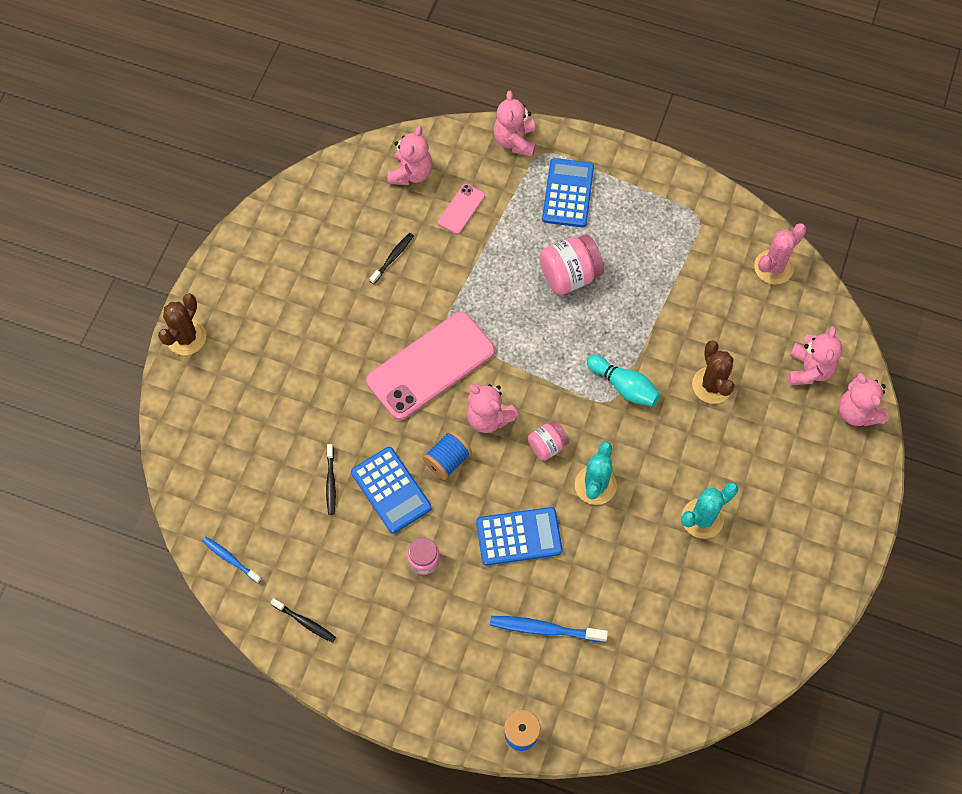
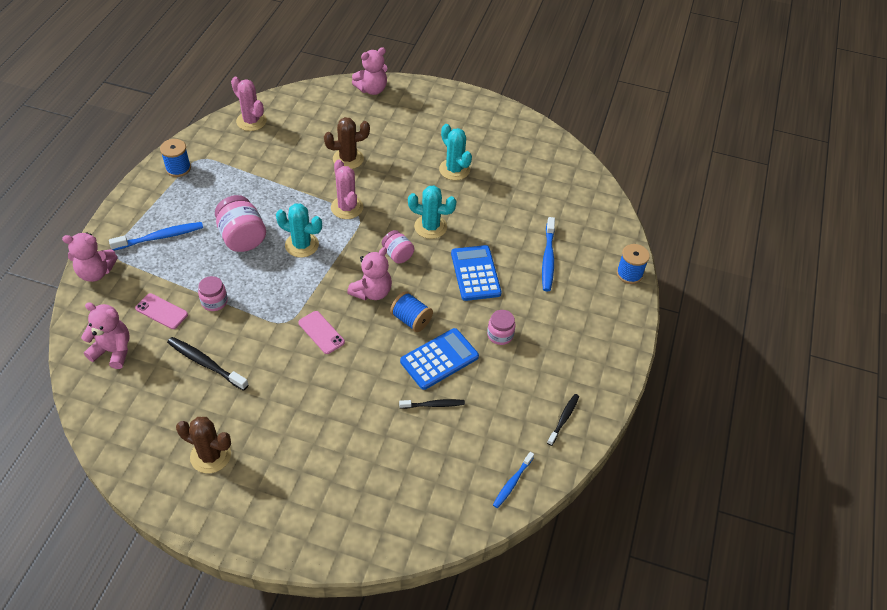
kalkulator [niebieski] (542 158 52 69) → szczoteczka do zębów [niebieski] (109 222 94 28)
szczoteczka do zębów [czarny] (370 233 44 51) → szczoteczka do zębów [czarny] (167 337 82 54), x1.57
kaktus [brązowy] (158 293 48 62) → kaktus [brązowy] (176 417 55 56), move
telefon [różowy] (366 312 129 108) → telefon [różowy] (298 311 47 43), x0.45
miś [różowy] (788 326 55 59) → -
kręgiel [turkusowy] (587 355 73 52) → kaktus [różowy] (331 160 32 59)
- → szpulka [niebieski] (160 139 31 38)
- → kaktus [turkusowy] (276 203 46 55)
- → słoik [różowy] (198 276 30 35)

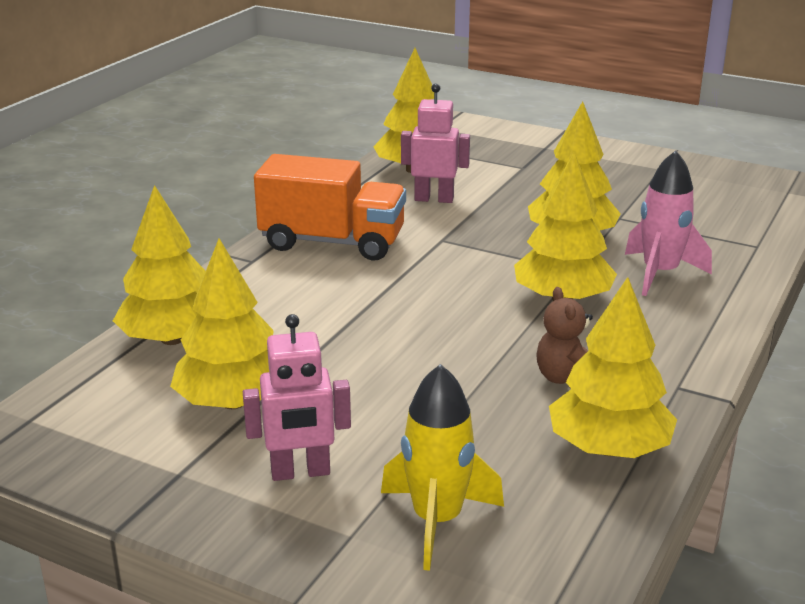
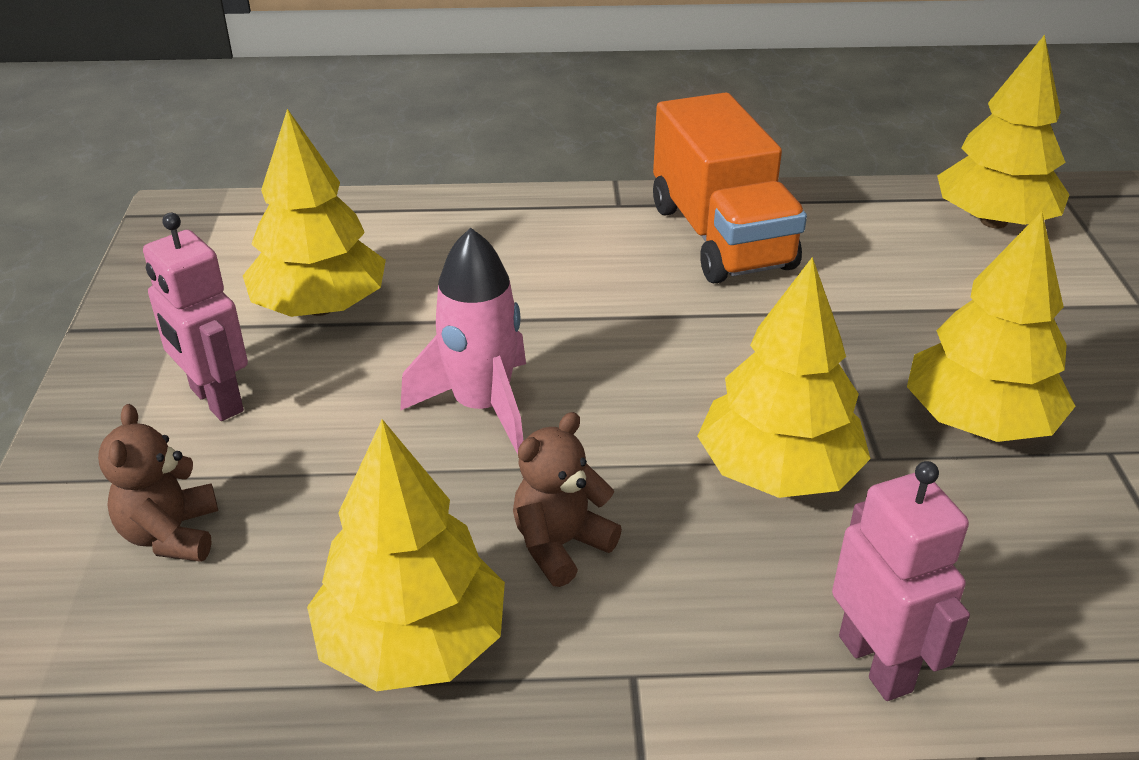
robot [różowy] (401 84 69 119) → robot [różowy] (832 461 138 240), move
rakieta [różowy] (625 150 87 146) → rakieta [różowy] (400 227 126 227), move
drzewko [żółty] (113 185 93 160) → -
rakieta [żółty] (381 364 123 207) → miś [brązowy] (98 404 120 158)

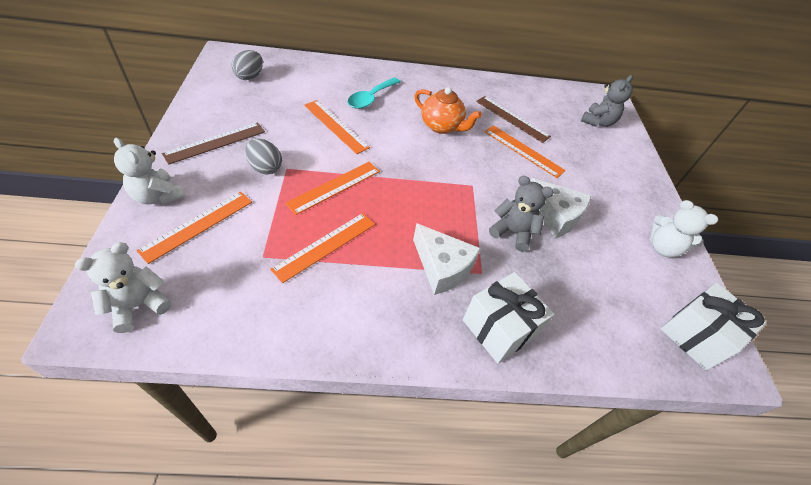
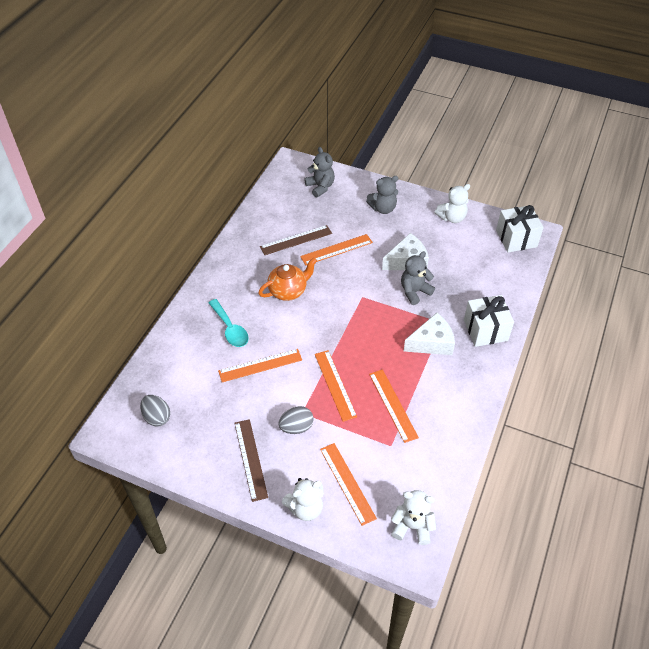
miś [biały] (75 242 97 91) → miś [biały] (391 490 45 55), 120 degrees clockwise
- → miś [szary] (366 176 32 38)

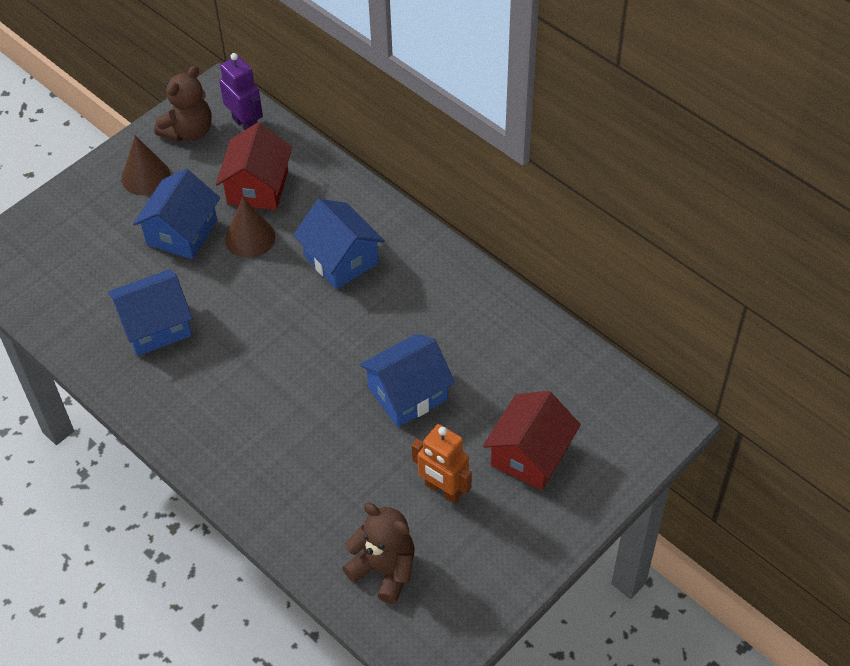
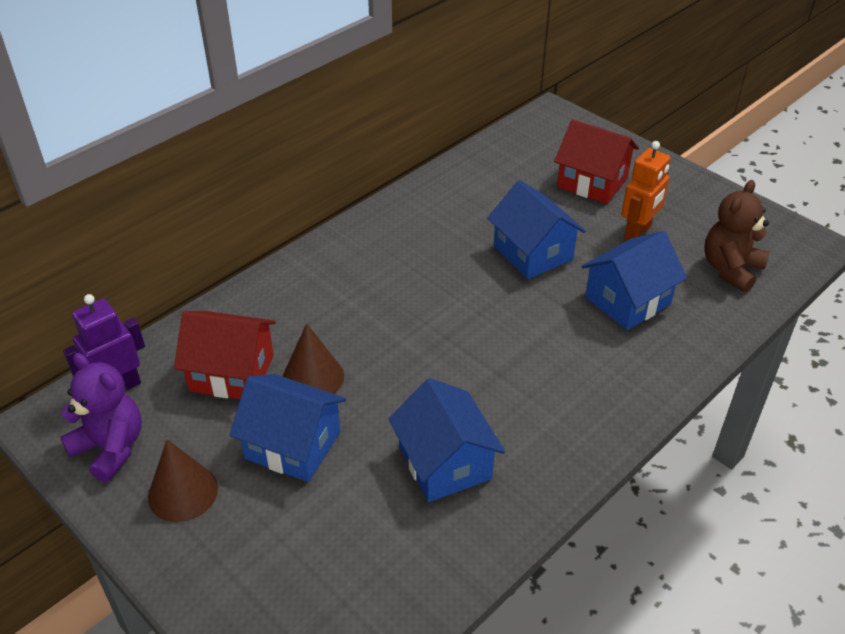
miś [brązowy] (154 66 58 76) → miś [fioletowy] (60 353 82 129)
domek [niebieski] (293 199 92 90) → domek [niebieski] (581 231 106 99), move

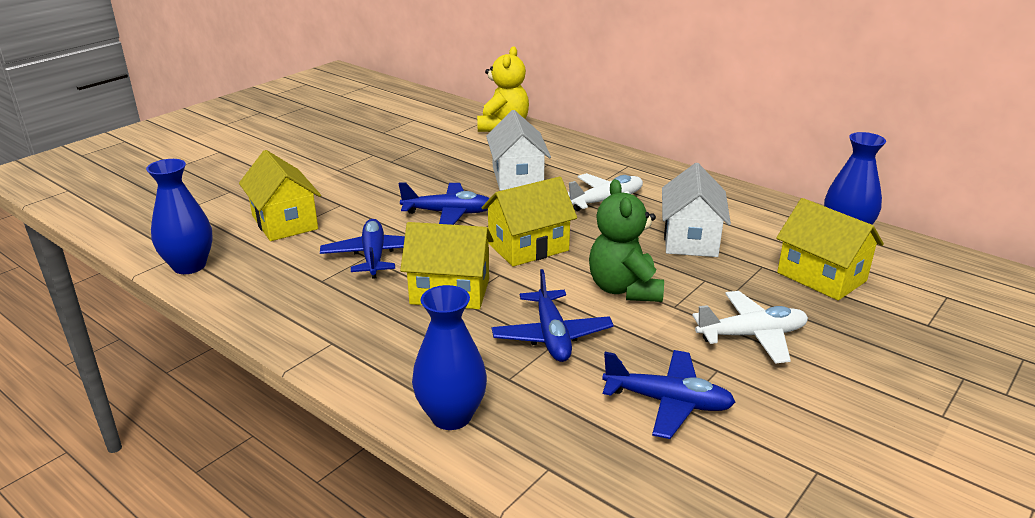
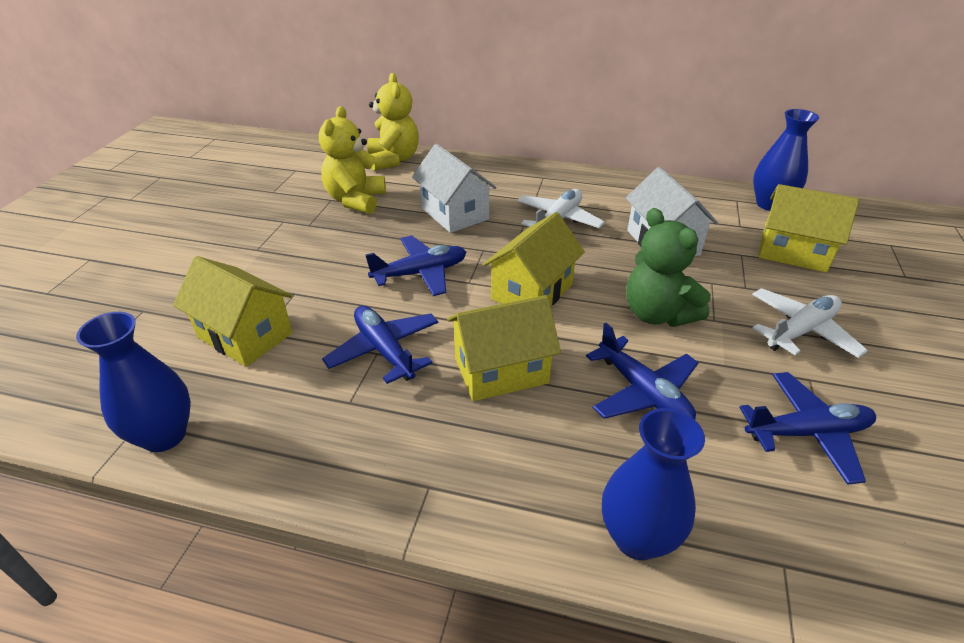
- → miś [żółty] (319 106 67 108)

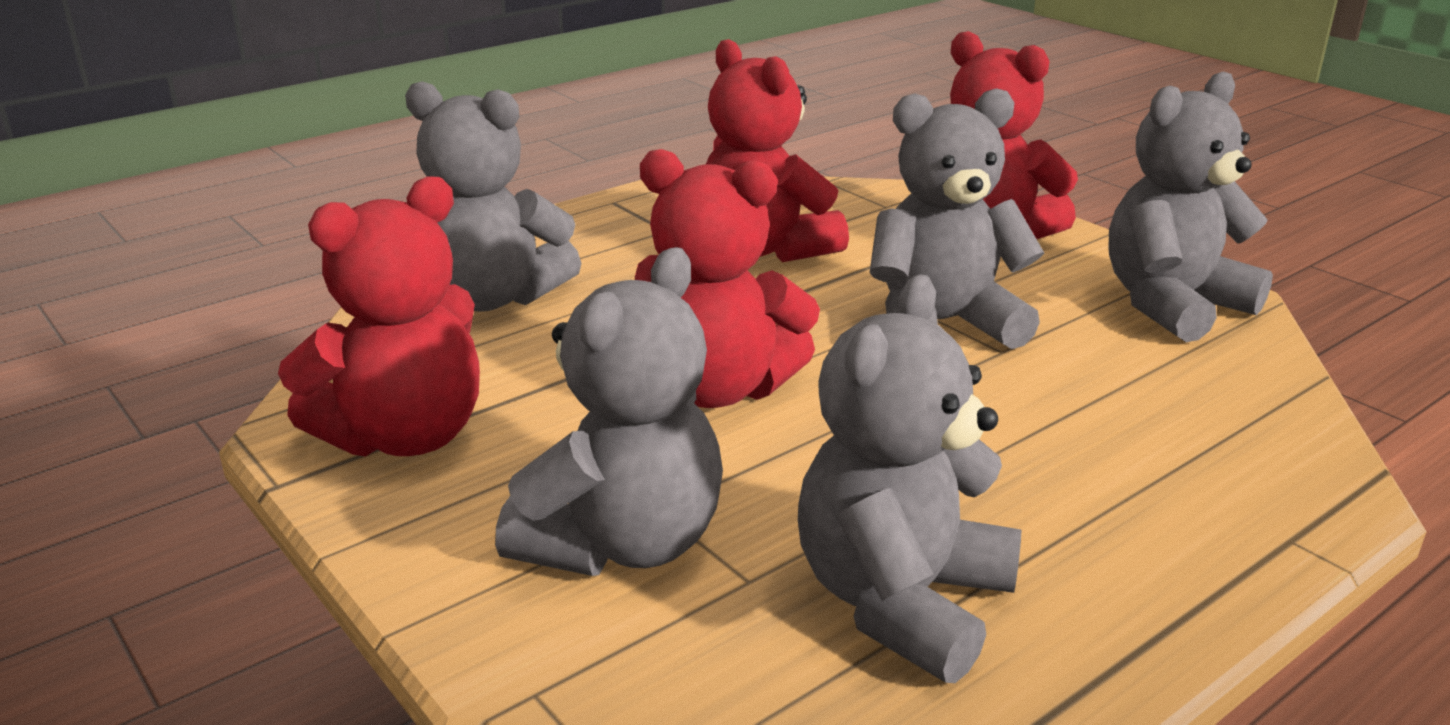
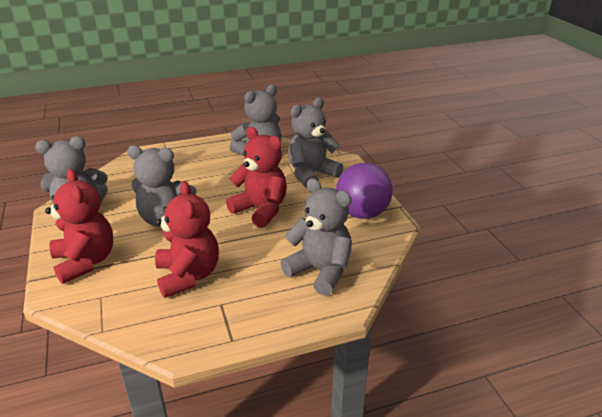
miś [czerwony] (278 176 202 281) → piłka [fioletowy] (336 163 57 56)

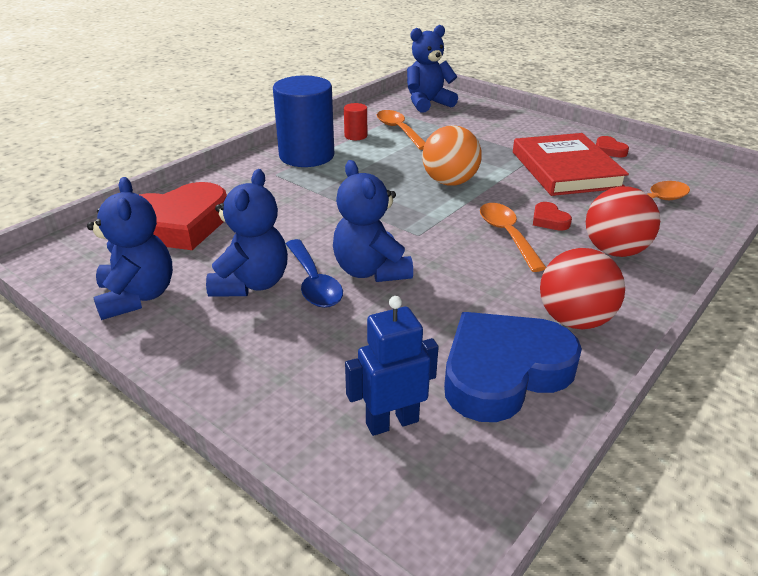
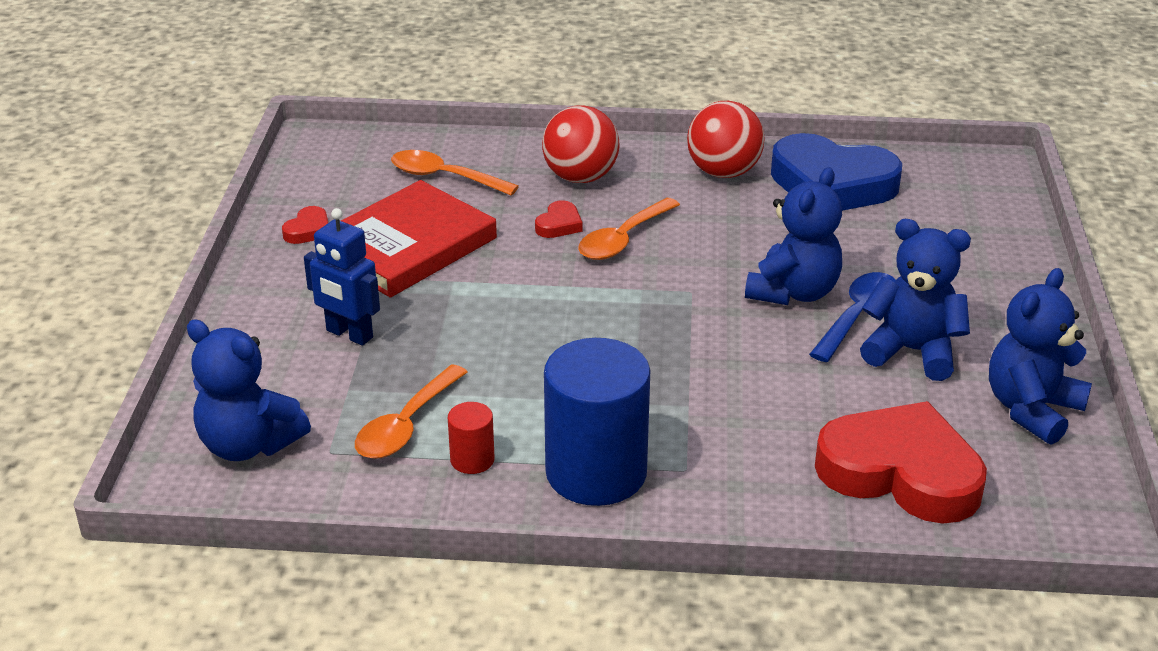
piłka [pomarańczowy] (422 125 60 61) → -
miś [niebieski] (206 169 82 128) → miś [niebieski] (860 219 111 162), 45 degrees clockwise
robot [niebieski] (345 296 94 140) → robot [niebieski] (304 208 76 138), move

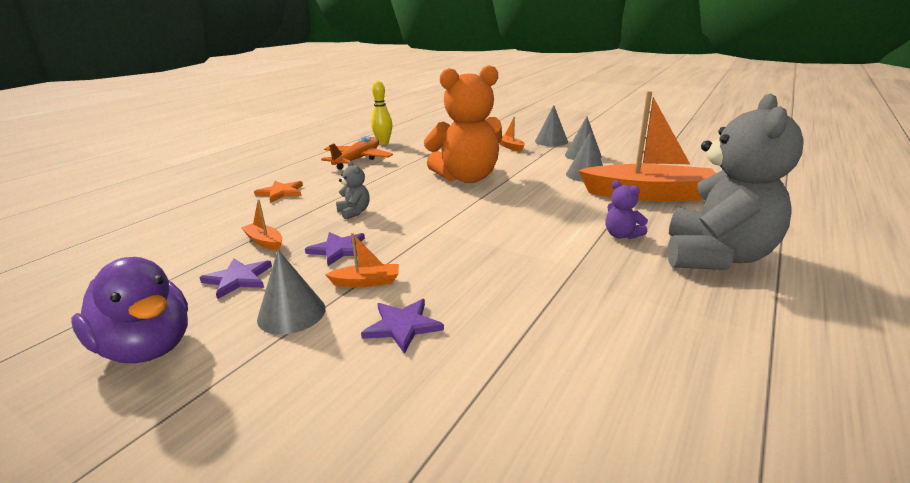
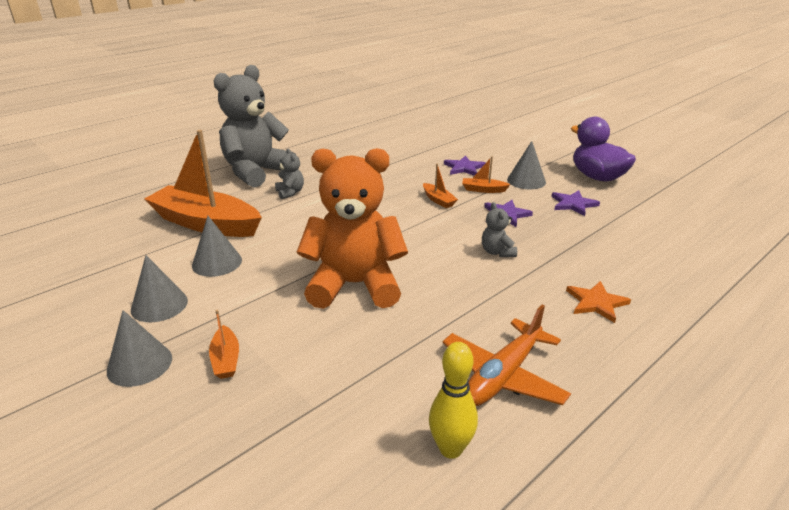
miś [fioletowy] (605 180 43 59) → miś [szary] (275 149 29 50)
łódka [pomarańczowy] (241 199 41 51) → łódka [pomarańczowy] (423 164 35 44), move

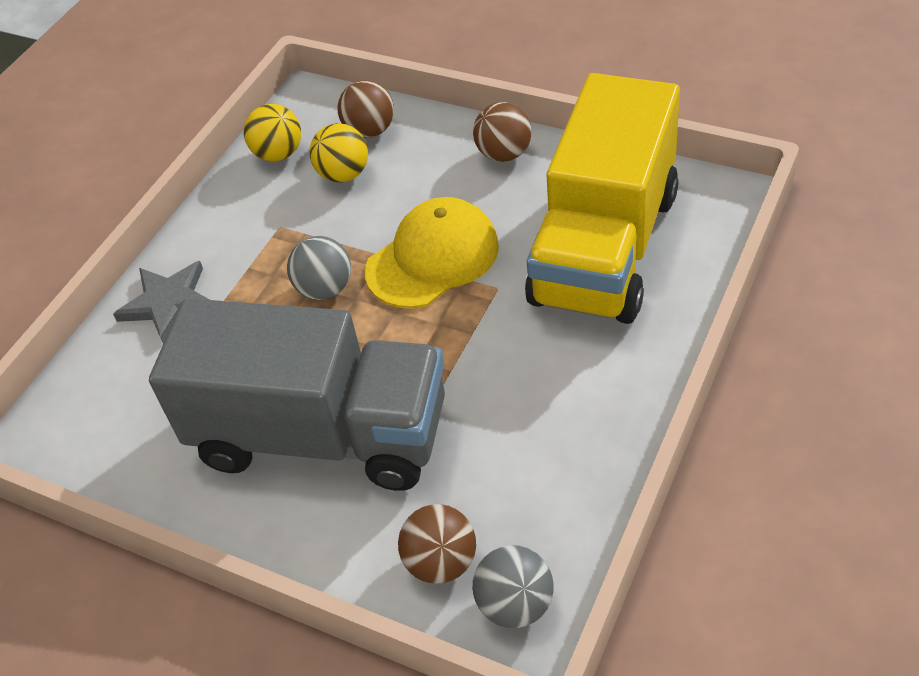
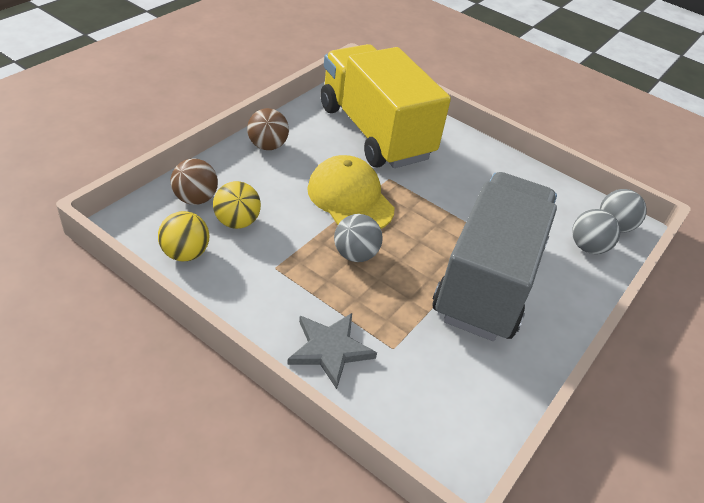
ciężarówka [żółty] (525 73 155 251) → ciężarówka [żółty] (321 44 130 124), 150 degrees counterclockwise
piłka [brązowy] (398 504 78 80) → piłka [szary] (572 209 49 45)

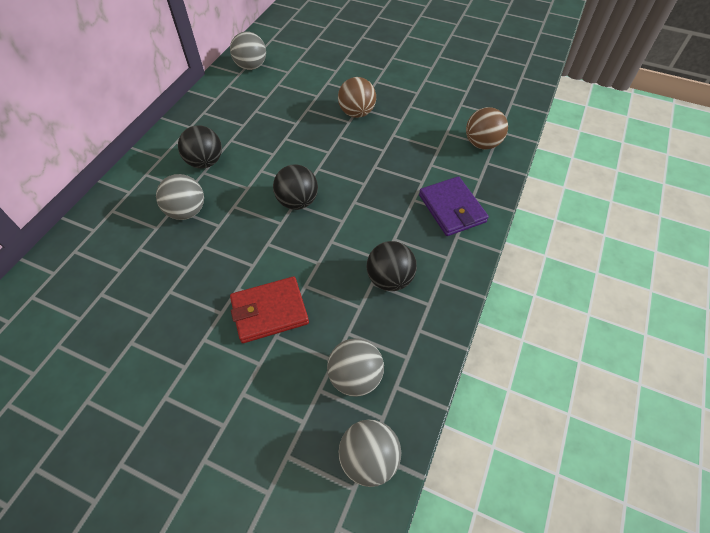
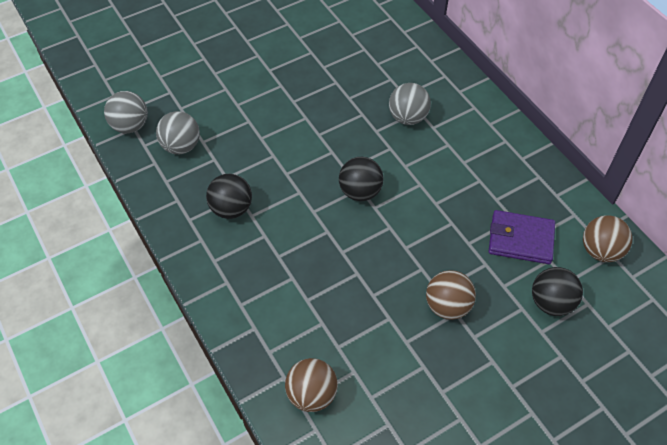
piłka [szary] (230 31 36 39) → piłka [brązowy] (583 215 49 47)
piłka [czarny] (178 125 44 44) → piłka [czarny] (532 267 51 49), move
portfel [fioletowy] (419 176 70 60) → portfel [fioletowy] (488 210 67 54), move
portfel [czerwony] (230 276 79 67) → -

